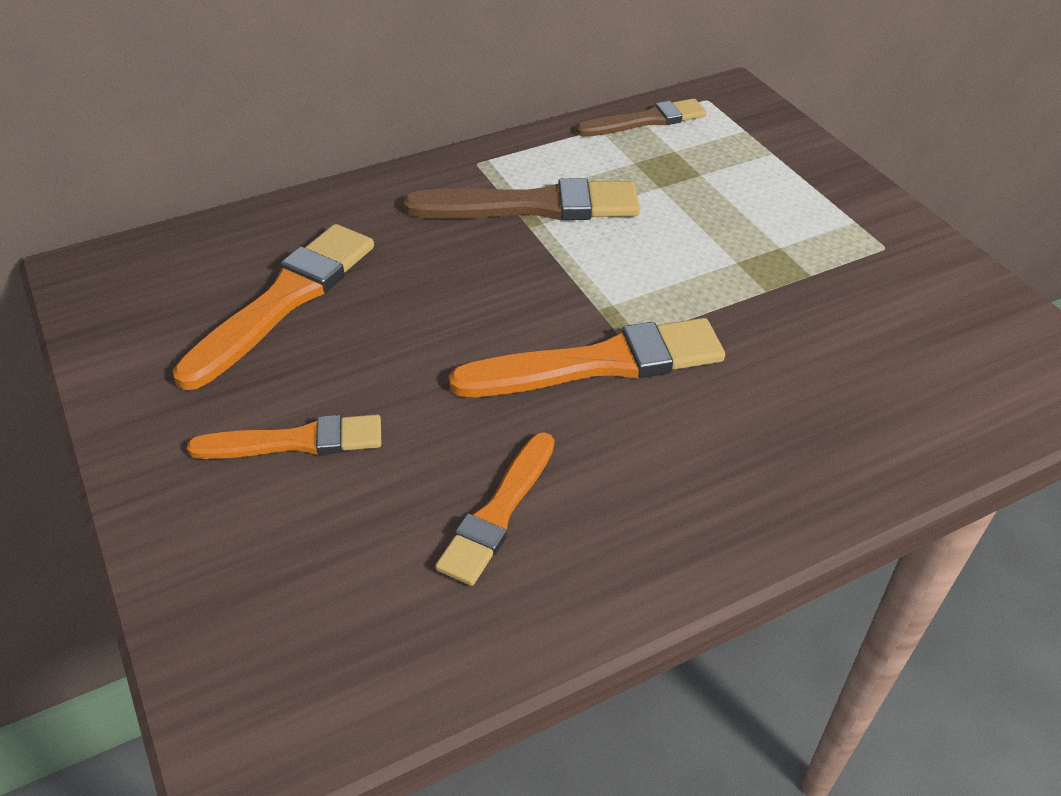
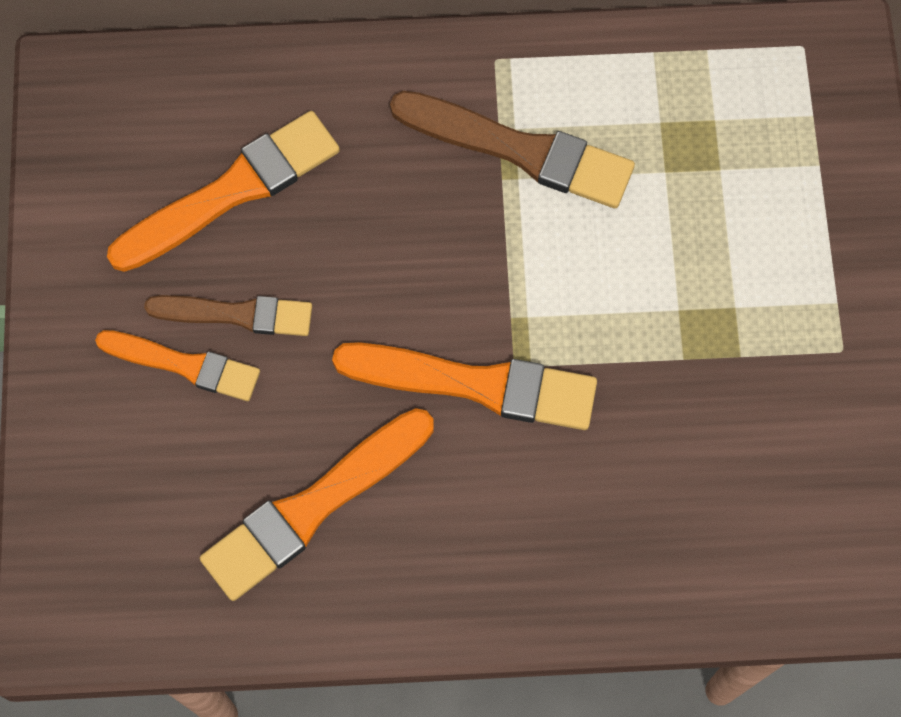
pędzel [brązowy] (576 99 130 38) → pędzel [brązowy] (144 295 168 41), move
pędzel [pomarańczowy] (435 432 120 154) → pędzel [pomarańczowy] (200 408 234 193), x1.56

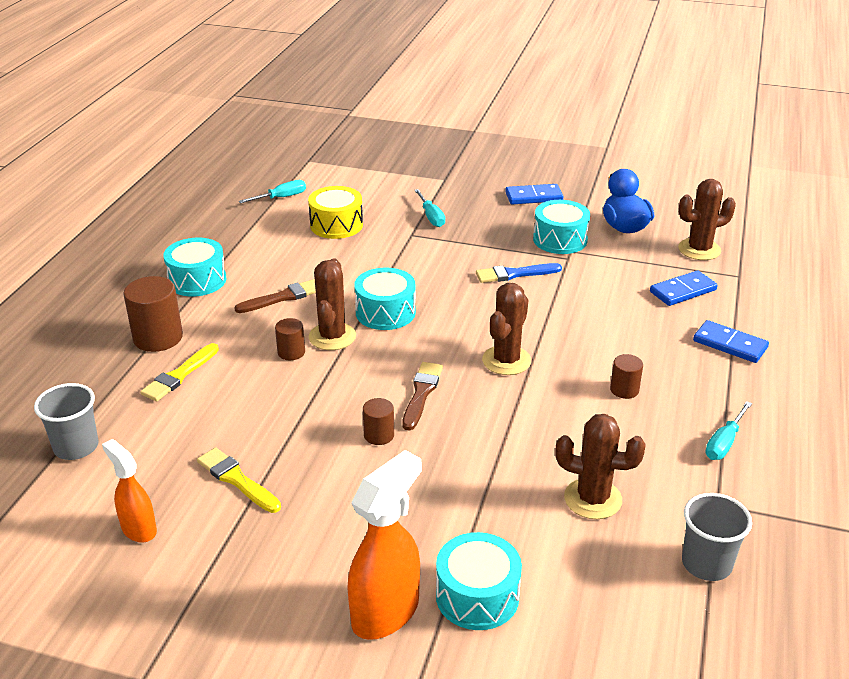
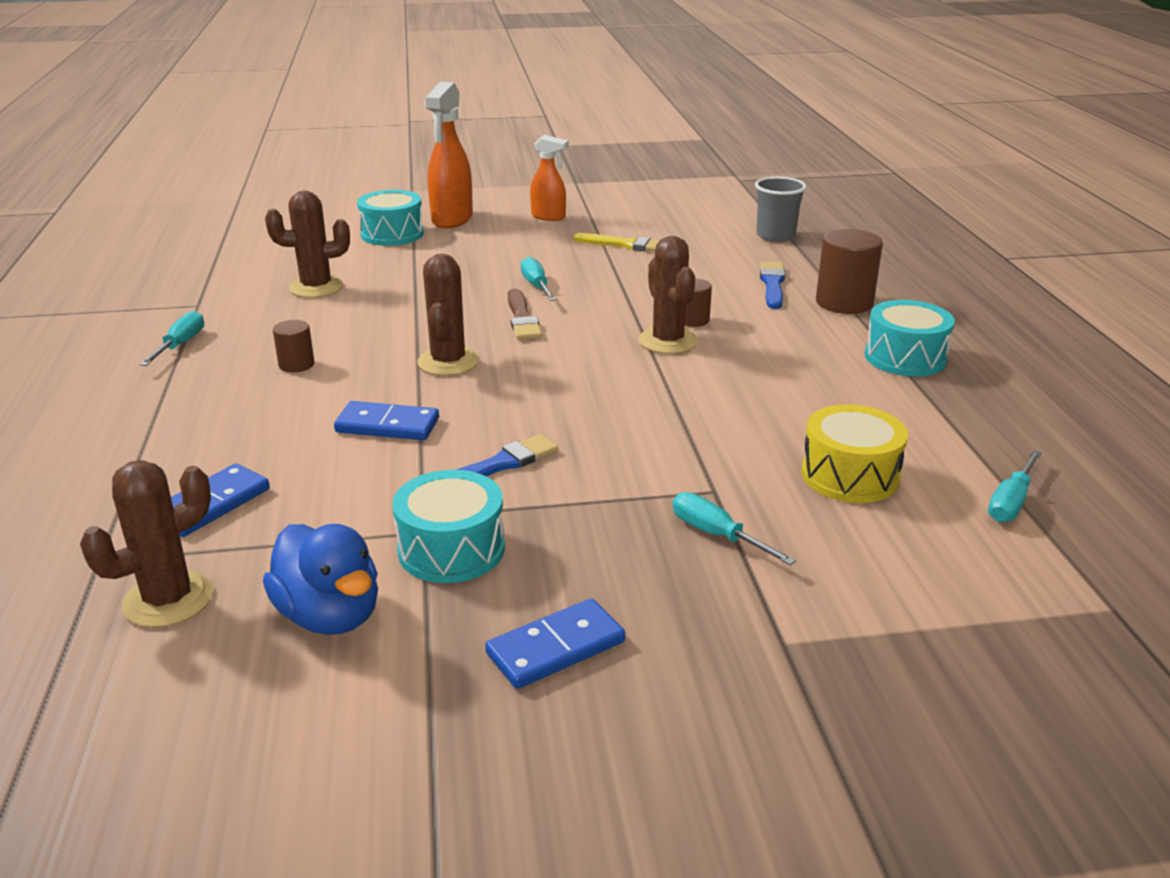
bęben [turkusowy] (354 268 62 62) → -
pędzel [brązowy] (234 279 82 34) → -
kostka domina [niebieski] (693 320 76 43) → kostka domina [niebieski] (334 401 105 39), move
pędzel [żółty] (140 343 79 58) → pędzel [niebieski] (760 261 25 48)
walec [brązowy] (363 398 31 47) → śrubokręt [turkusowy] (521 257 35 44)
spryskiwacz [pomarańczowy] (102 439 55 104) → spryskiwacz [pomarańczowy] (530 135 39 86), move
szklanka [szary] (682 493 70 88) → -

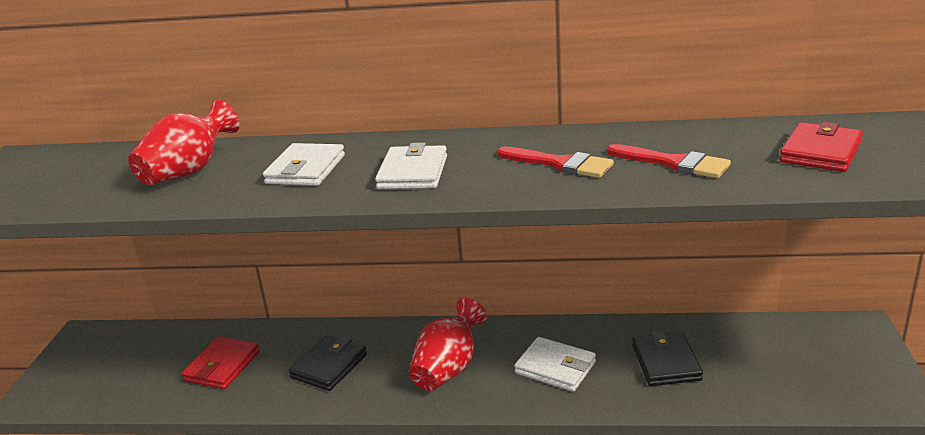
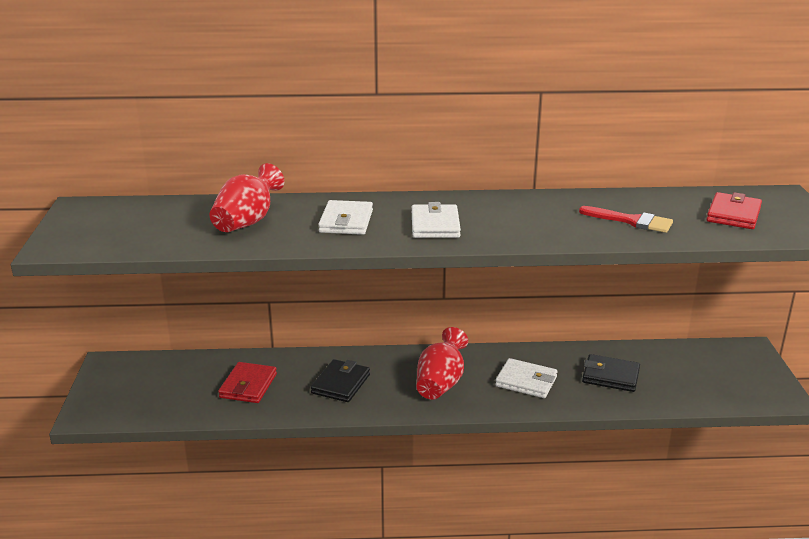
pędzel [czerwony] (497 146 117 32) → -
portfel [czarny] (632 331 71 55) → portfel [czarny] (582 354 58 38), 60 degrees counterclockwise

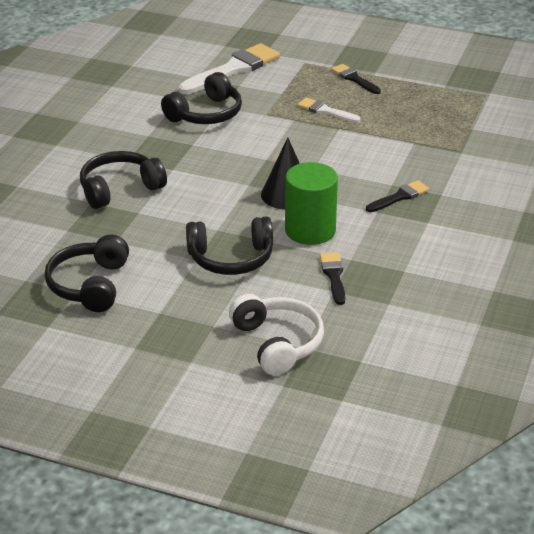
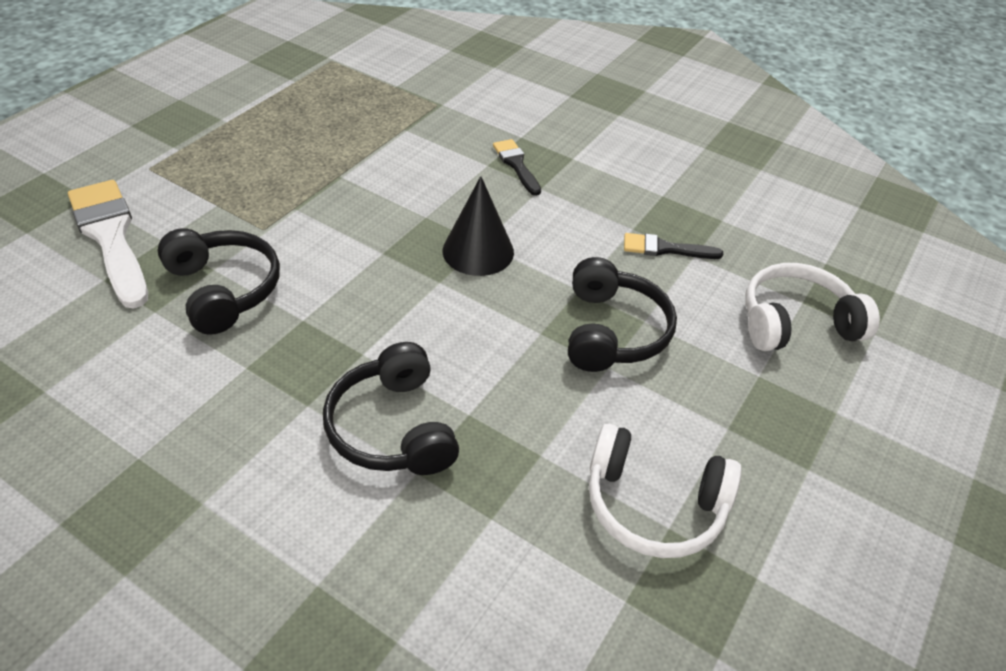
pędzel [czarny] (331 64 50 30) → -
pędzel [biały] (298 98 63 25) → -
walec [zielony] (285 162 53 83) → -
słuchawki [czarny] (45 235 84 77) → słuchawki [biały] (589 424 153 134)

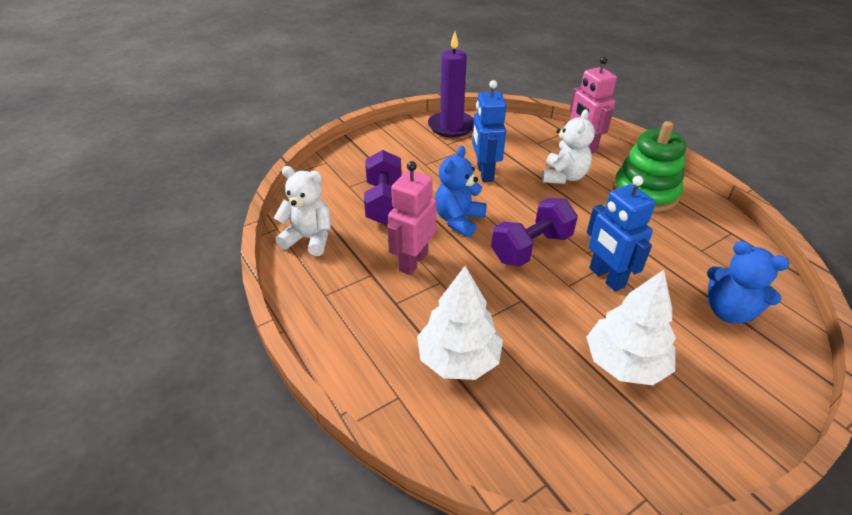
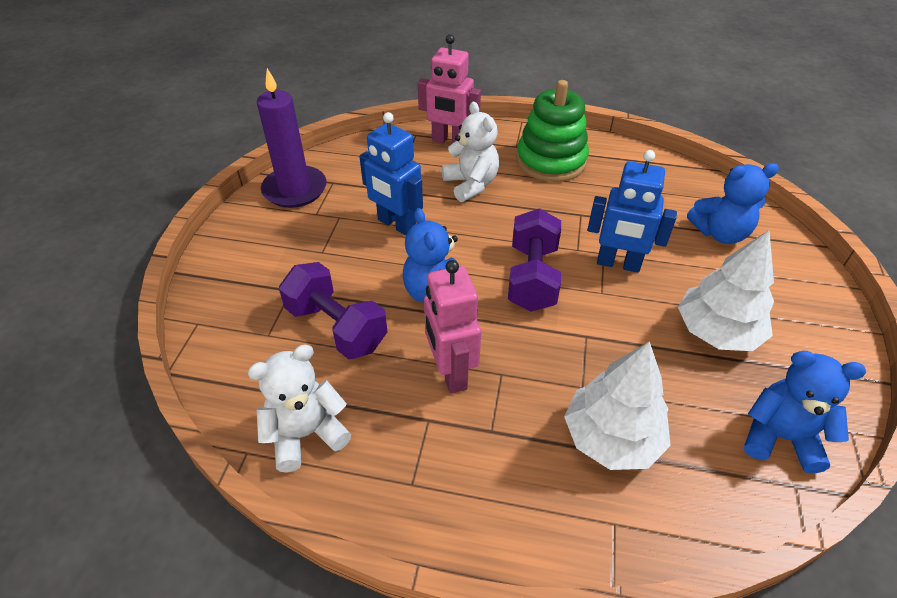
- → miś [niebieski] (744 351 122 122)

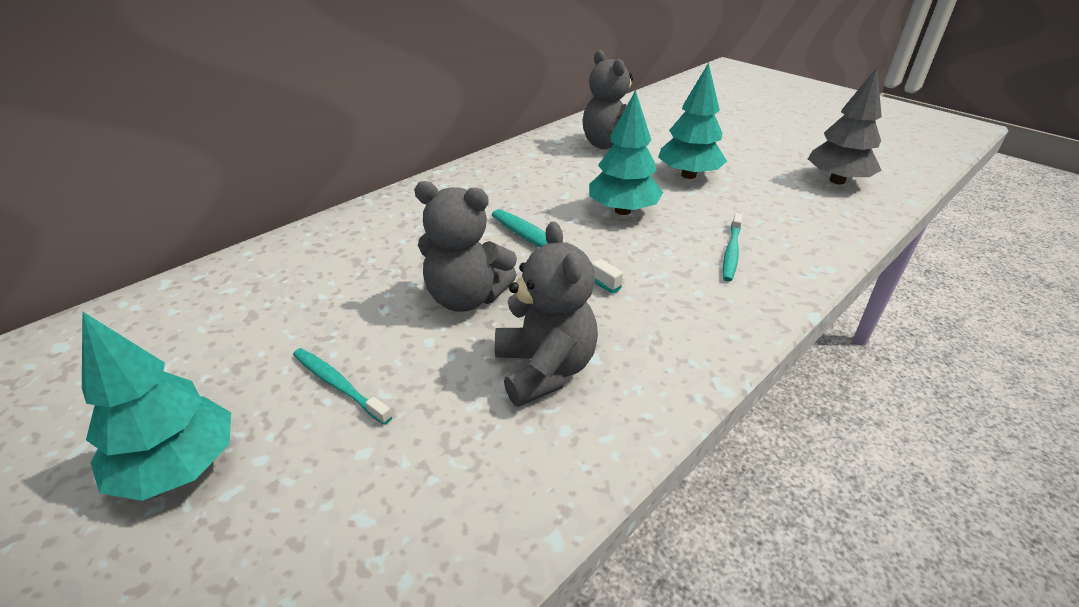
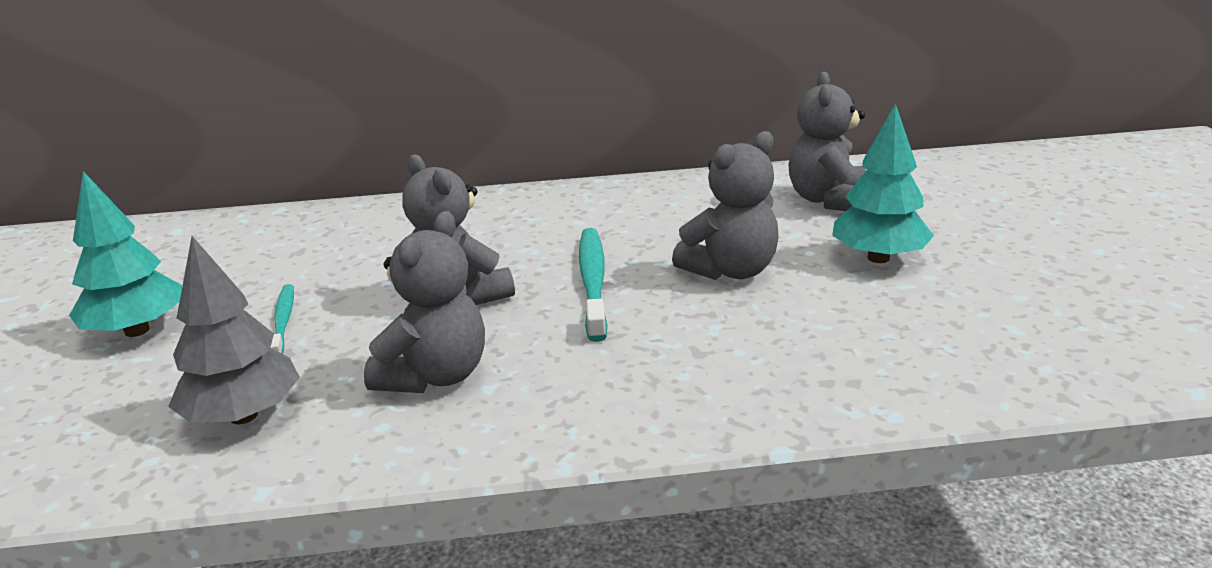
drzewko [szary] (808 68 74 116) → drzewko [szary] (168 236 132 188), move
drzewko [turkusowy] (589 90 74 125) → miś [szary] (672 131 107 149)
szczoteczka do zębów [turkusowy] (723 213 19 69) → -

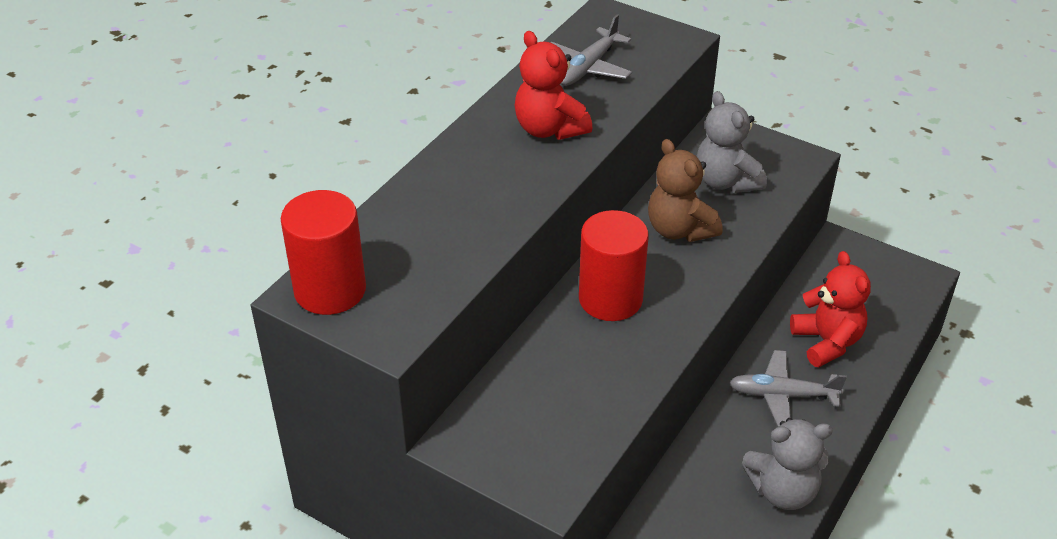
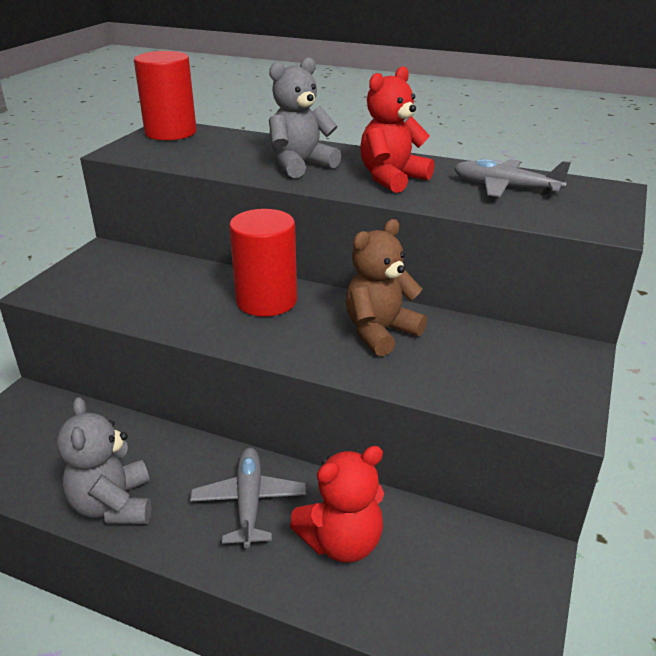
miś [szary] (696 91 71 102) → miś [szary] (269 57 72 121), move

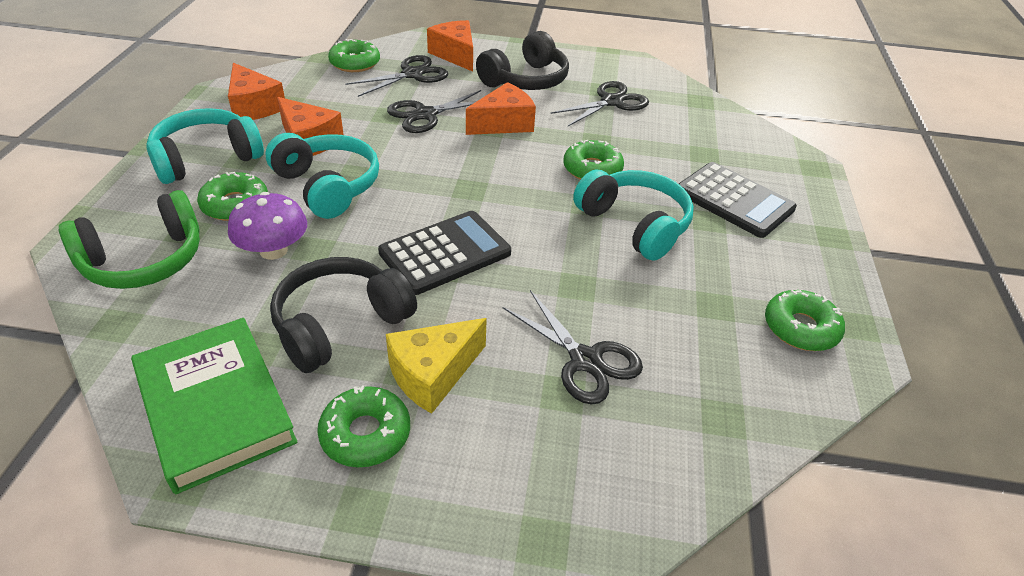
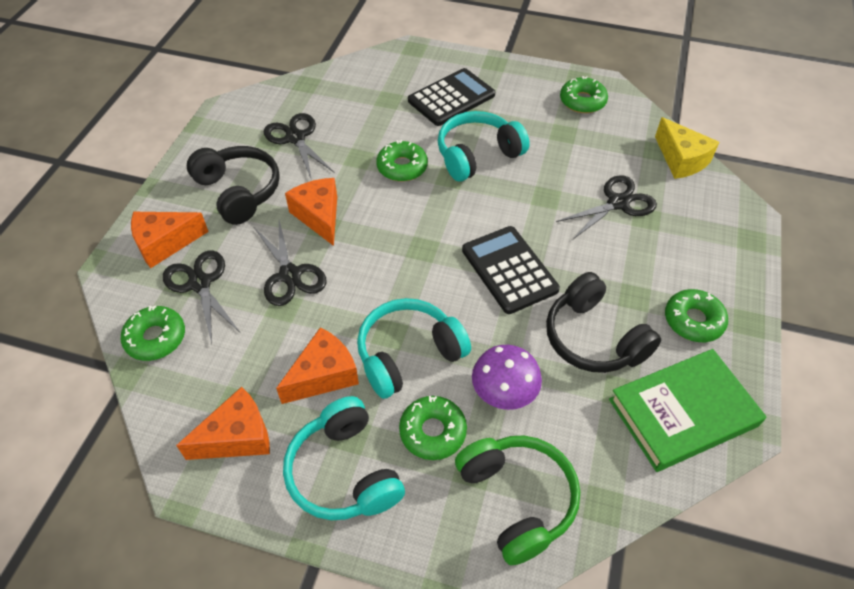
ser [żółty] (386 318 101 96) → ser [żółty] (655 117 64 62), move

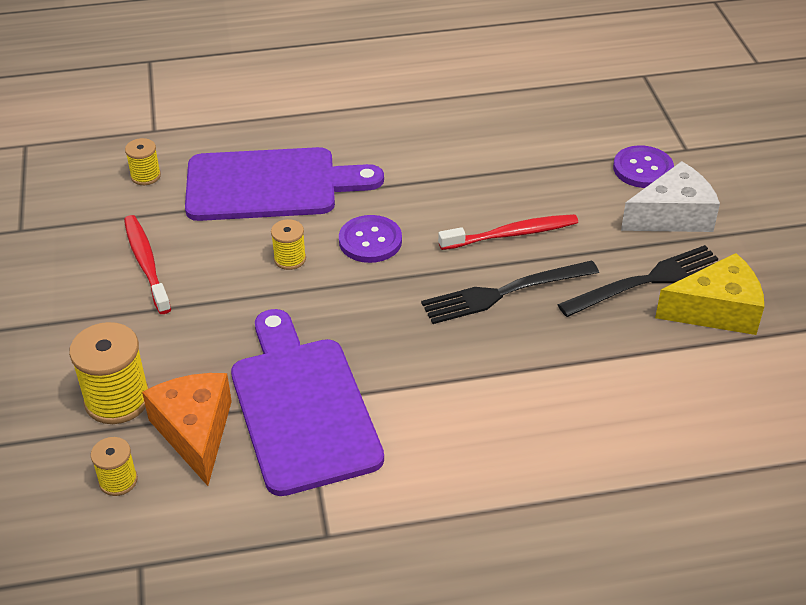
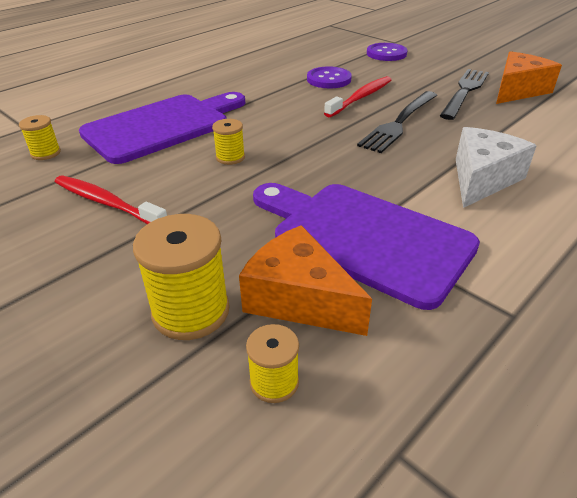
ser [biały] (621 161 99 71) → ser [biały] (456 127 81 81), move
guzik [fioletowy] (339 215 63 48) → guzik [fioletowy] (307 66 45 22), move
ser [żółty] (655 253 109 82) → ser [pomarańczowy] (496 51 66 53)

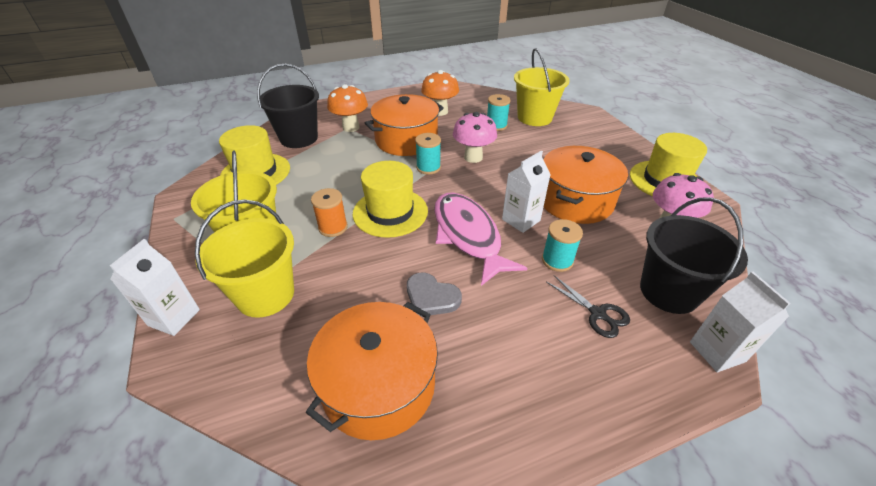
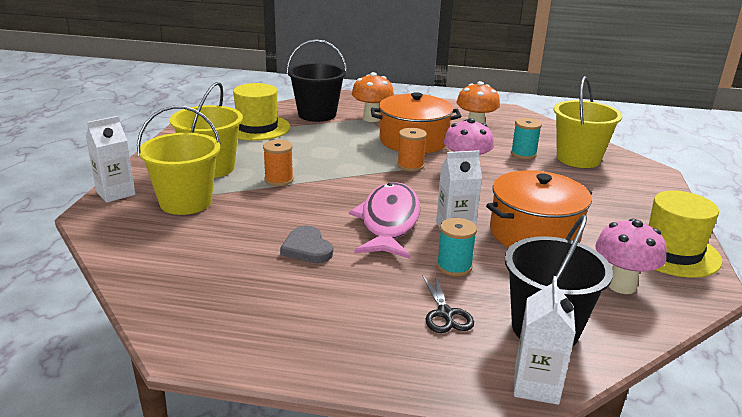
szpulka [turkusowy] (415 133 26 42) → szpulka [pomarańczowy] (397 128 30 43)
kapelusz [żółty] (352 161 76 77) → -
garnek [pomarańczowy] (306 302 132 138) → -

